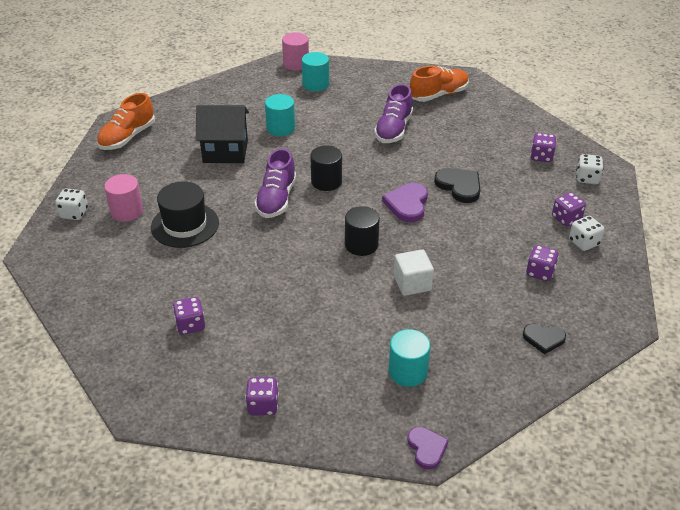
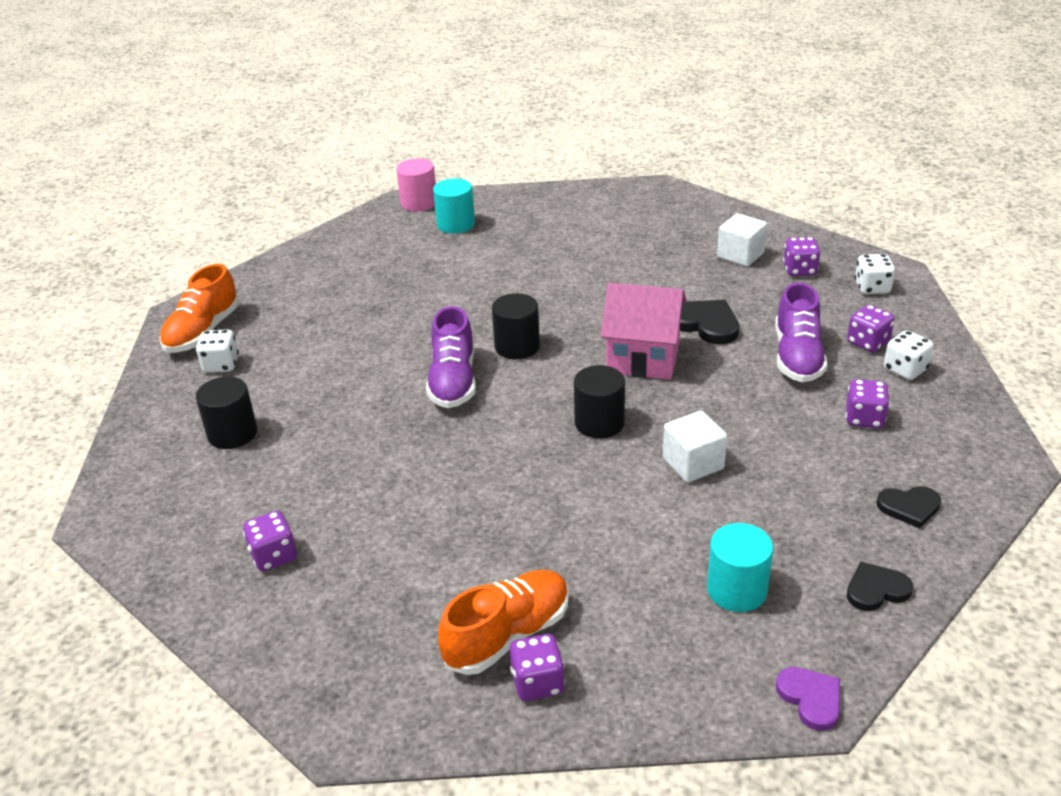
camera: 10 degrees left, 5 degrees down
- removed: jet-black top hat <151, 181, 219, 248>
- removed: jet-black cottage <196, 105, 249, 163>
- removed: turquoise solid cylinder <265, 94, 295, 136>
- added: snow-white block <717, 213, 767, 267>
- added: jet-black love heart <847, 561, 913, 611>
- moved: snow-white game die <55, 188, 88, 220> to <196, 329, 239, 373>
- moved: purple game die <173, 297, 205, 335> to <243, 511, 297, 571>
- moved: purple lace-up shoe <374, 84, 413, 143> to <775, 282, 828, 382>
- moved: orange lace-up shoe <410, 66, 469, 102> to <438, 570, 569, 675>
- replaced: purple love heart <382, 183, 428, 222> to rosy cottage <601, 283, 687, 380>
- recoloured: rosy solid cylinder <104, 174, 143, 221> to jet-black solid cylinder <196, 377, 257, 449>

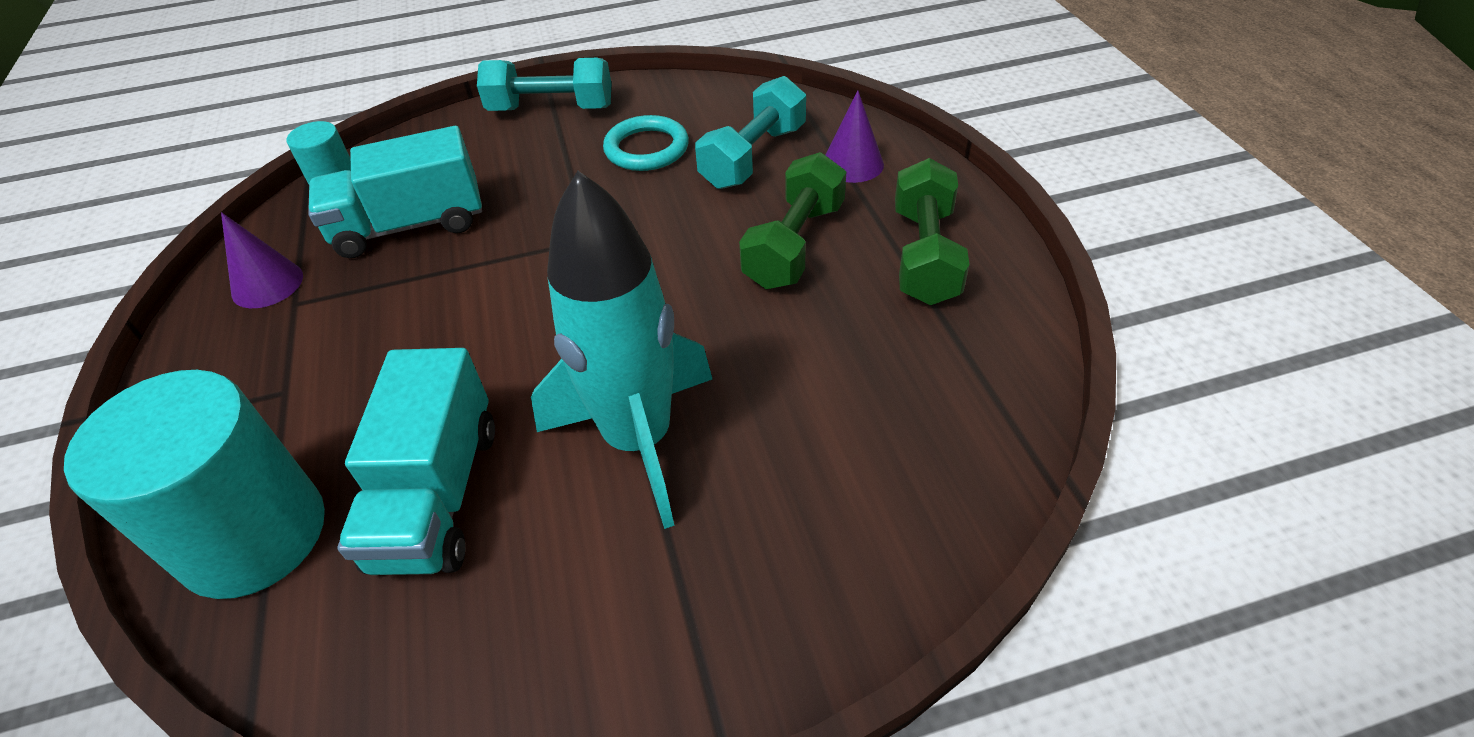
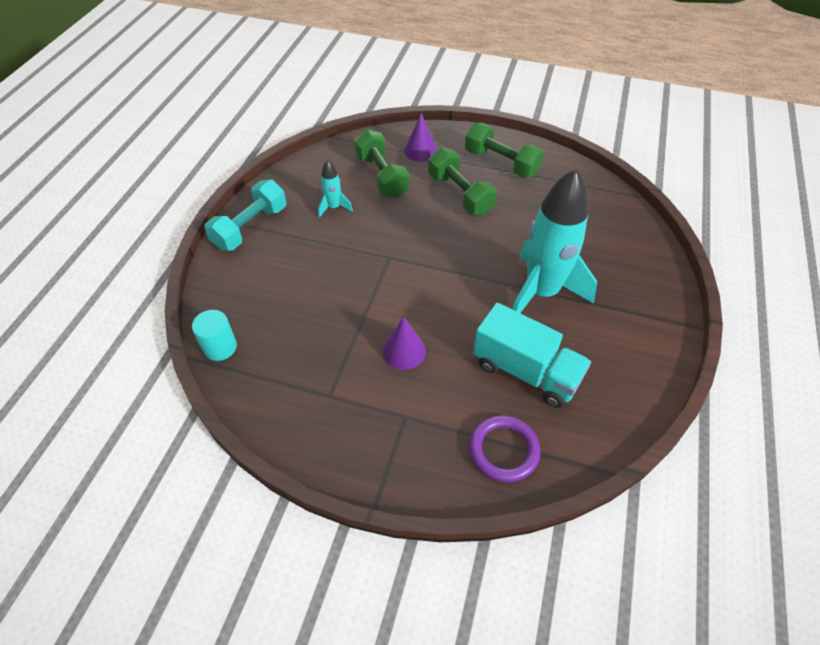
camera: 60 degrees left, 5 degrees up
- removed: turquoise truck <308, 126, 482, 258>
- moved: purple cone <221, 212, 303, 308> to <382, 316, 426, 370>
- replaced: turquoise solid cylinder <64, 370, 325, 599> to purple hoop <469, 415, 541, 482>
- replaced: turquoise hoop <603, 115, 689, 171> to turquoise toy rocket <318, 160, 353, 218>
- recoloured: turquoise dumbbell <695, 76, 806, 189> to emerald dumbbell <354, 129, 409, 198>

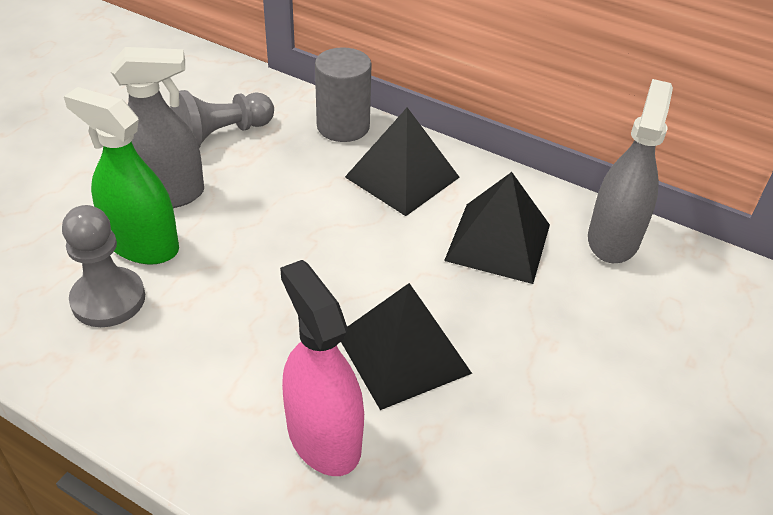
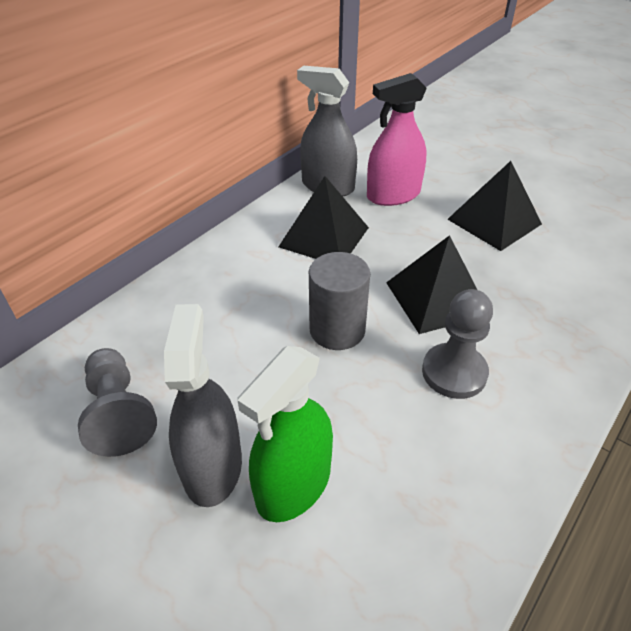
camera: 80 degrees left, 0 degrees up
- moved: gray chess pawn <62, 205, 145, 327> to <422, 289, 493, 399>
- moved: rosy sprayer <280, 260, 364, 476> to <367, 73, 427, 206>
- moved: gray solid cylinder <315, 47, 372, 142> to <309, 252, 370, 350>
- moved: jet-black pyramid shape <345, 108, 460, 216> to <447, 161, 542, 251>

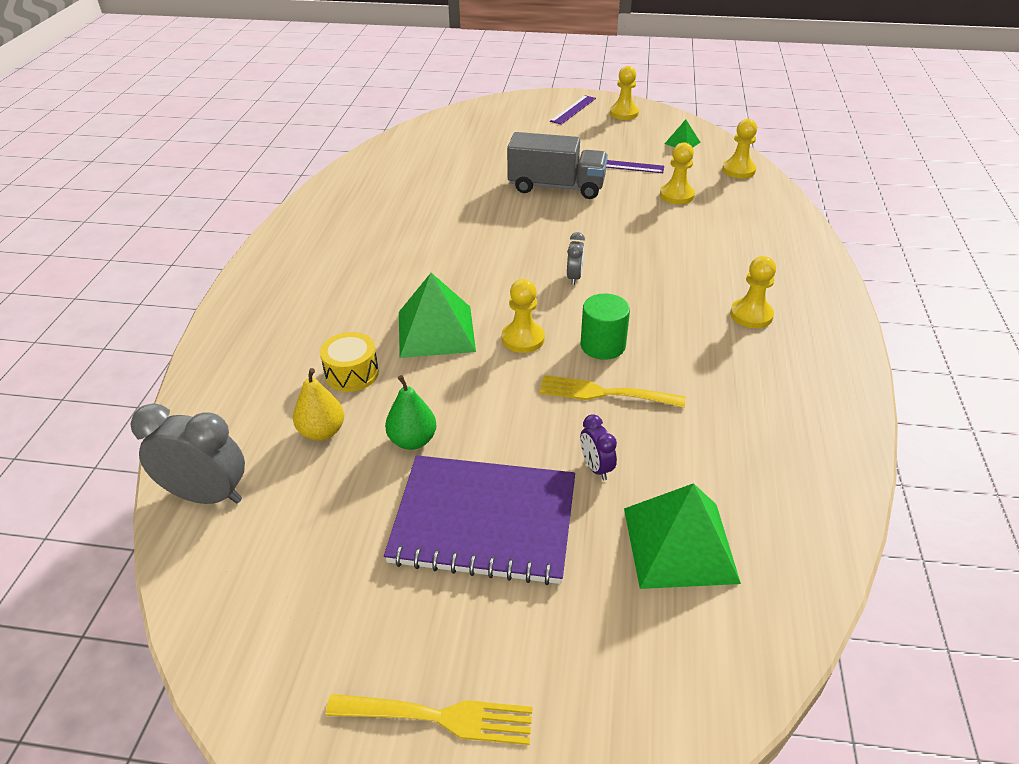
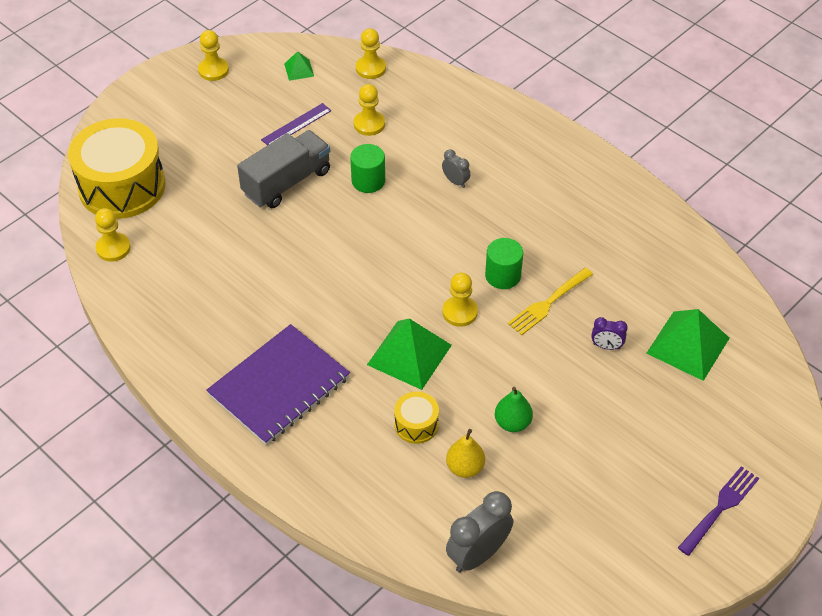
camera: 55 degrees left, 10 degrees up
- removed: purple measuring stick <550, 95, 596, 125>
- added: bright yellow snare drum <68, 118, 165, 219>
- added: emerald solid cylinder <350, 144, 385, 193>
- moved: purple notepad <384, 455, 575, 585> to <206, 324, 350, 445>
- moved: gray clock <567, 232, 585, 285> to <442, 149, 470, 188>
- moved: bright yellow chess pawn <730, 256, 776, 328> to <95, 208, 131, 262>
- recoloured: bright yellow dinner fork <326, 694, 533, 745> to purple dinner fork <678, 466, 759, 556>

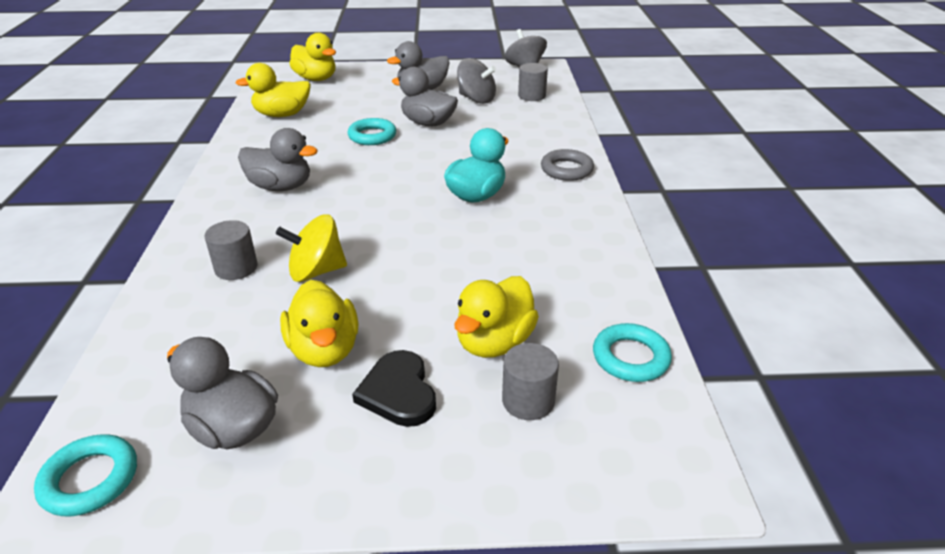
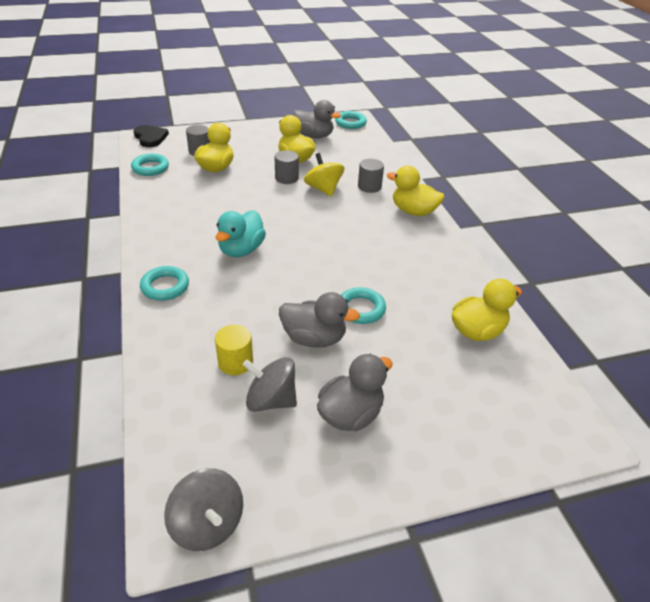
camera: 165 degrees right, 5 degrees up
- removed: gray rubber duck <238, 128, 318, 191>
- added: bright yellow solid cylinder <215, 325, 253, 375>
- moved: bright yellow rubber duck <290, 33, 336, 81> to <387, 166, 444, 216>
- moved: jet-black love heart <352, 350, 436, 427> to <133, 125, 169, 147>
- moved: gray solid cylinder <518, 63, 548, 101> to <275, 150, 299, 184>
- recoloured: gray hoop <541, 149, 594, 181> to turquoise hoop <140, 266, 189, 301>
- turned: bright yellow spinning top <276, 214, 347, 282> = <304, 153, 344, 197> 90 degrees counterclockwise

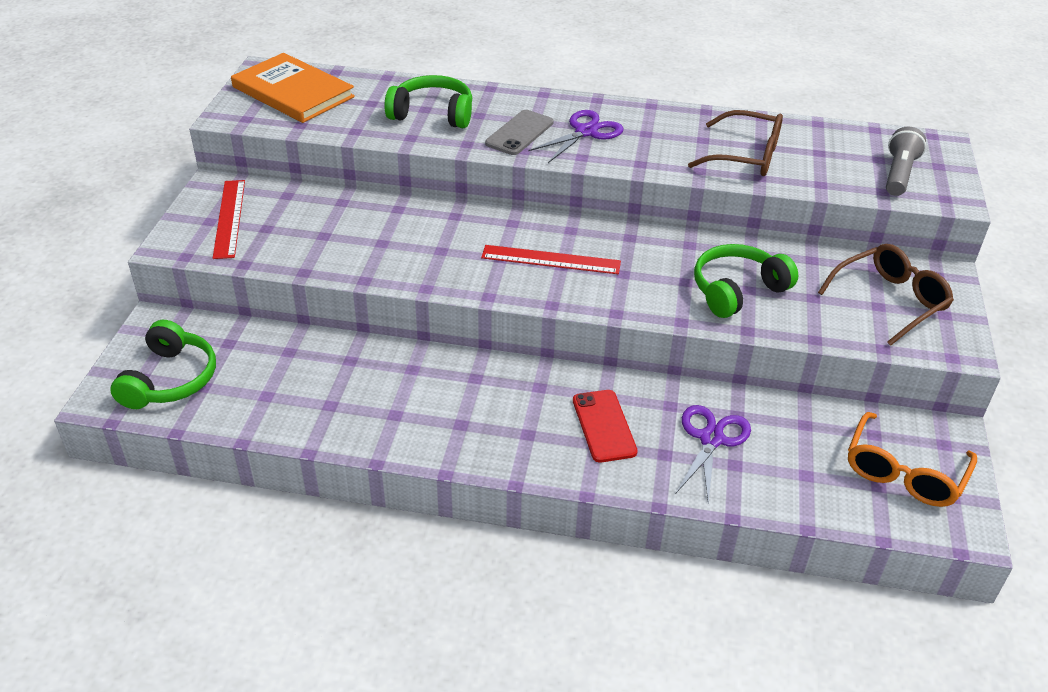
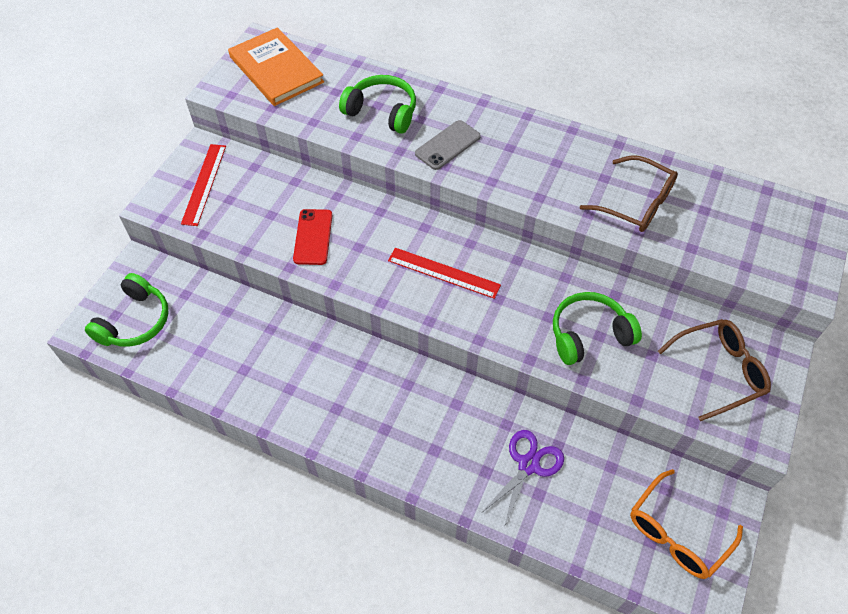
camera: 15 degrees right, 15 degrees up
- removed: purple shears <528, 110, 623, 163>
- removed: gray torch <886, 127, 926, 196>
- moved: red mobile phone <573, 390, 638, 462> to <293, 209, 332, 265>

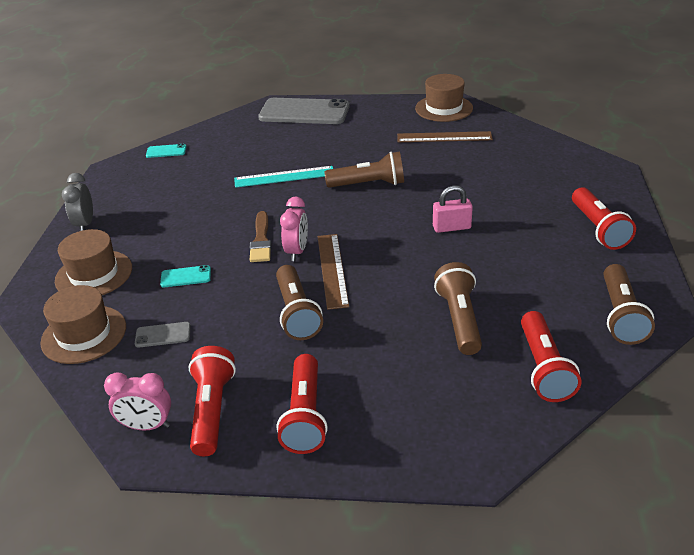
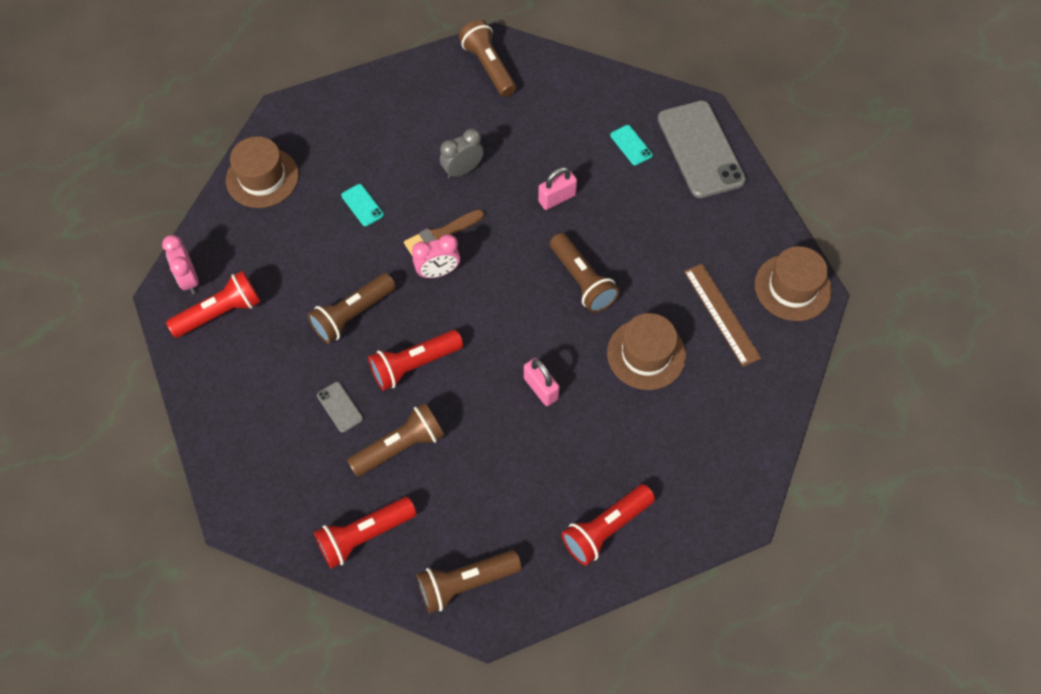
camera: 60 degrees right, 25 degrees up
- removed: russet measuring stick <318, 234, 349, 310>
- added: russet torch <459, 20, 516, 97>
- moved: russet top hat <55, 229, 132, 295> to <607, 313, 686, 390>
- moved: gray clock <62, 173, 93, 231> to <440, 128, 484, 179>
- moved: gray mobile phone <135, 322, 191, 348> to <317, 382, 363, 433>
- moved: turquoise mobile phone <146, 144, 186, 158> to <610, 125, 653, 165>
- moved: red torch <277, 354, 328, 454> to <368, 330, 463, 391>
- replaced: turquoise measuring stick <234, 166, 333, 188> to rosy small lock <538, 167, 577, 210>

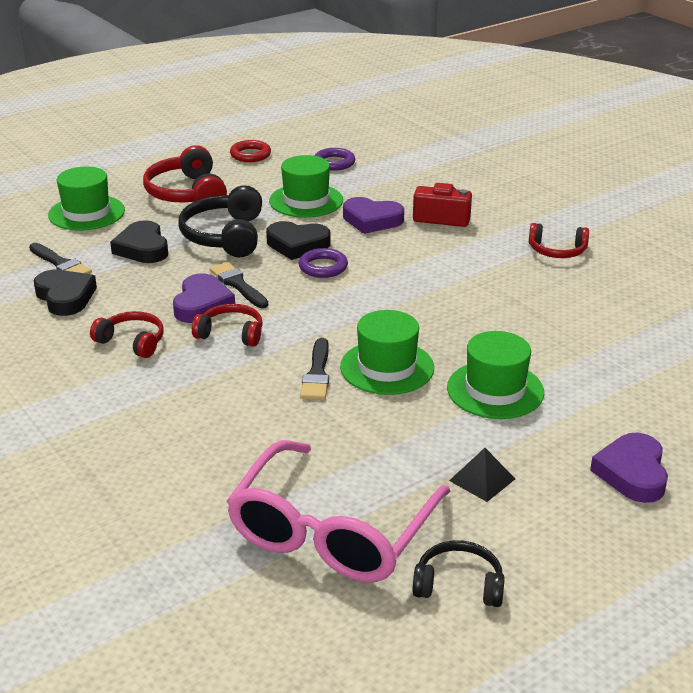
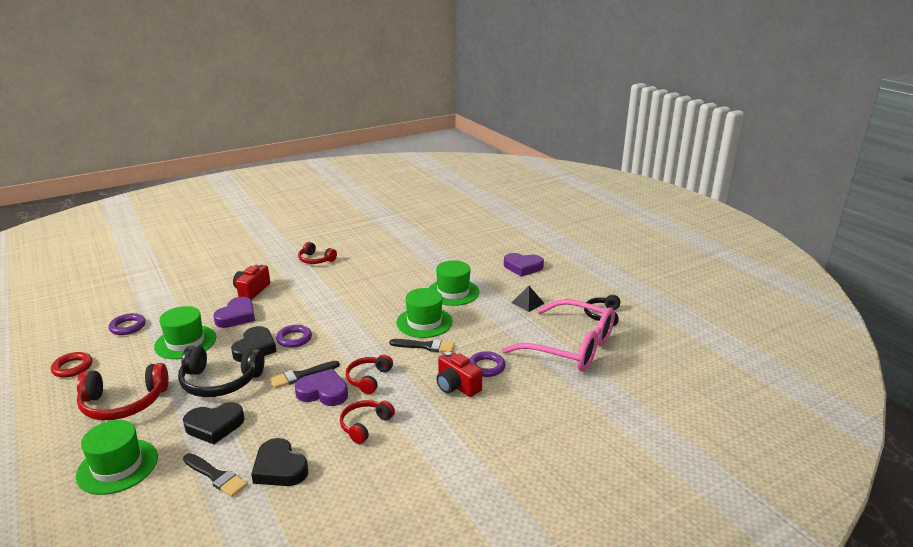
camera: 85 degrees left, 5 degrees down
- added: red camera <437, 351, 482, 397>
- added: purple hoop <470, 351, 505, 377>
- turned: jet-black brush <29, 243, 92, 274> = <183, 453, 248, 497> 75 degrees clockwise
- turned: jet-black love heart <34, 270, 97, 316> = <251, 438, 308, 486> 105 degrees counterclockwise
- turned: red headphones <529, 223, 589, 258> = <298, 242, 337, 264> 105 degrees clockwise

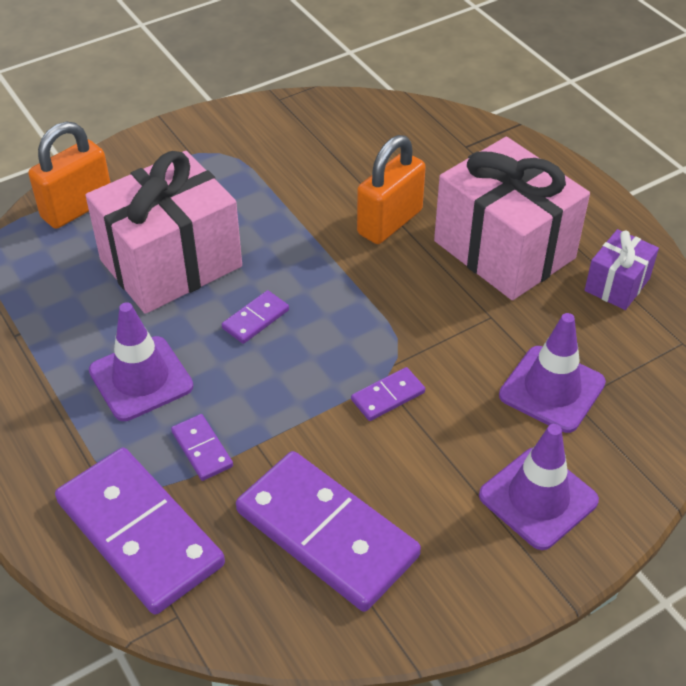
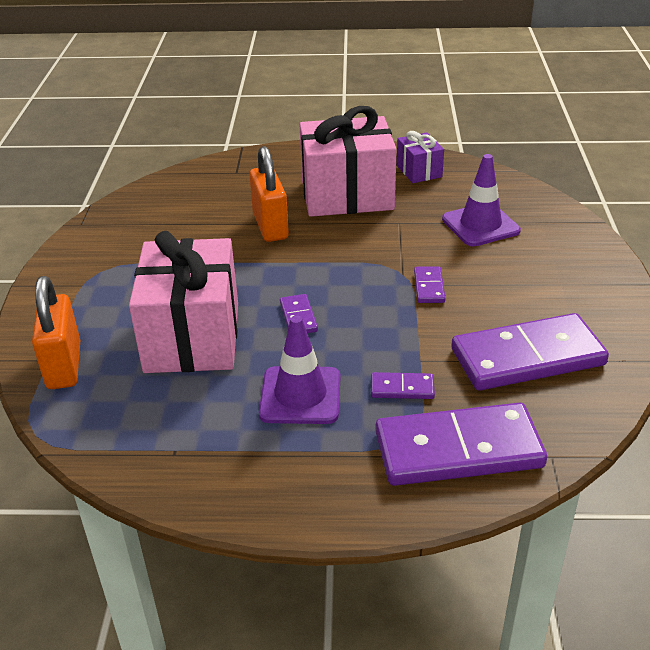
camera: 55 degrees left, 10 degrees down
- removed: purple safety cone <479, 424, 599, 550>

